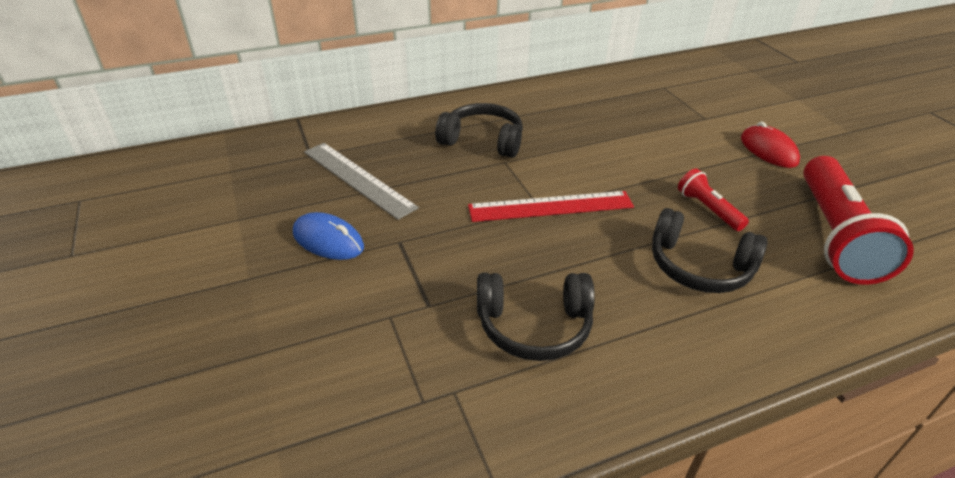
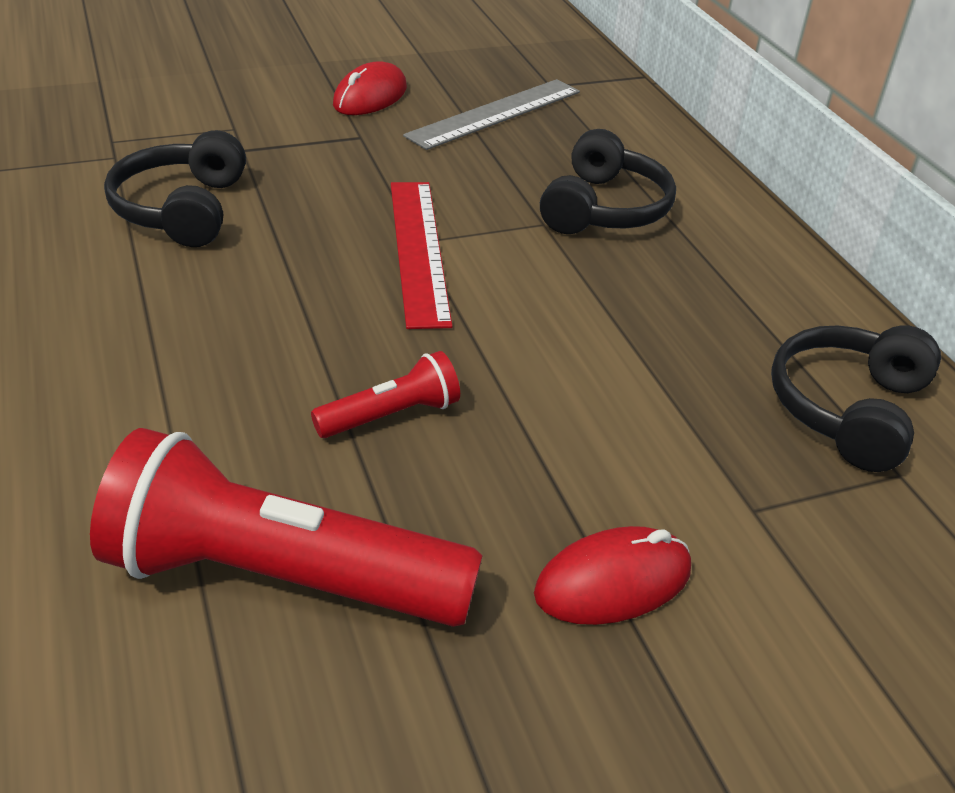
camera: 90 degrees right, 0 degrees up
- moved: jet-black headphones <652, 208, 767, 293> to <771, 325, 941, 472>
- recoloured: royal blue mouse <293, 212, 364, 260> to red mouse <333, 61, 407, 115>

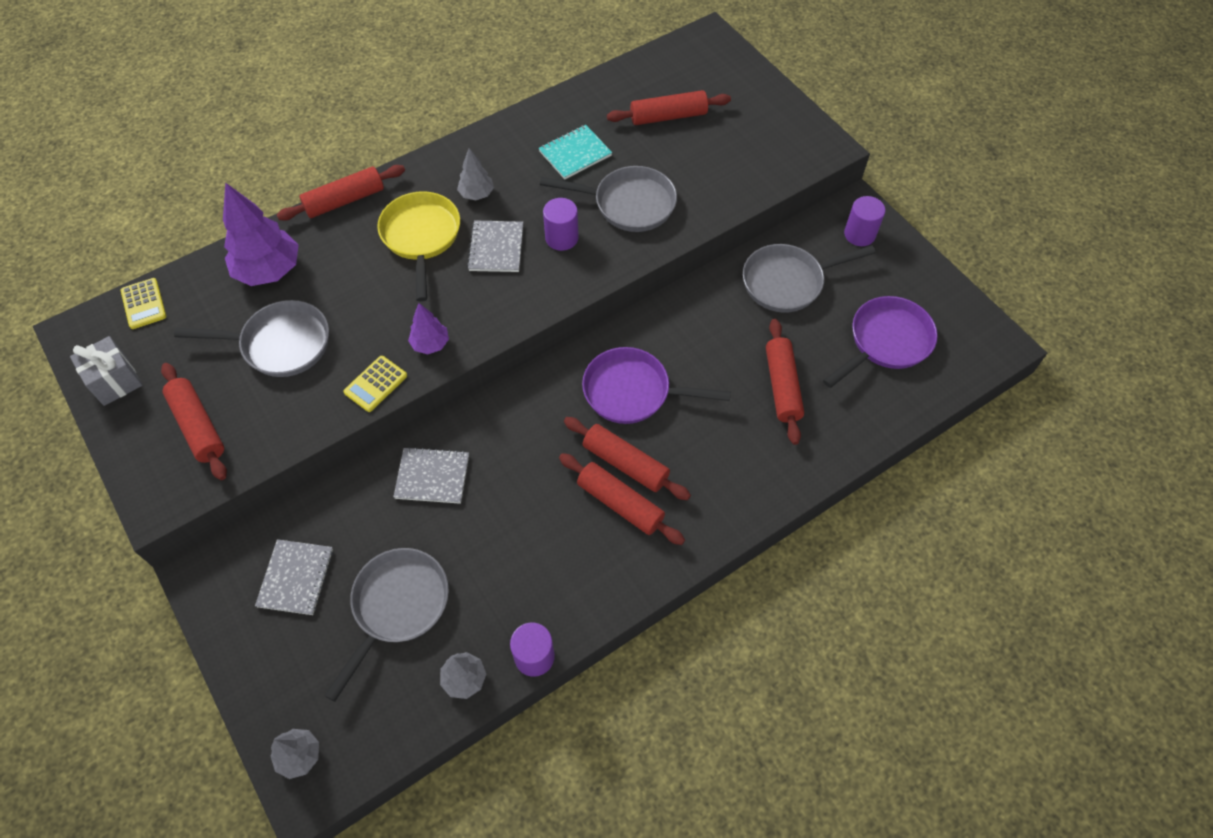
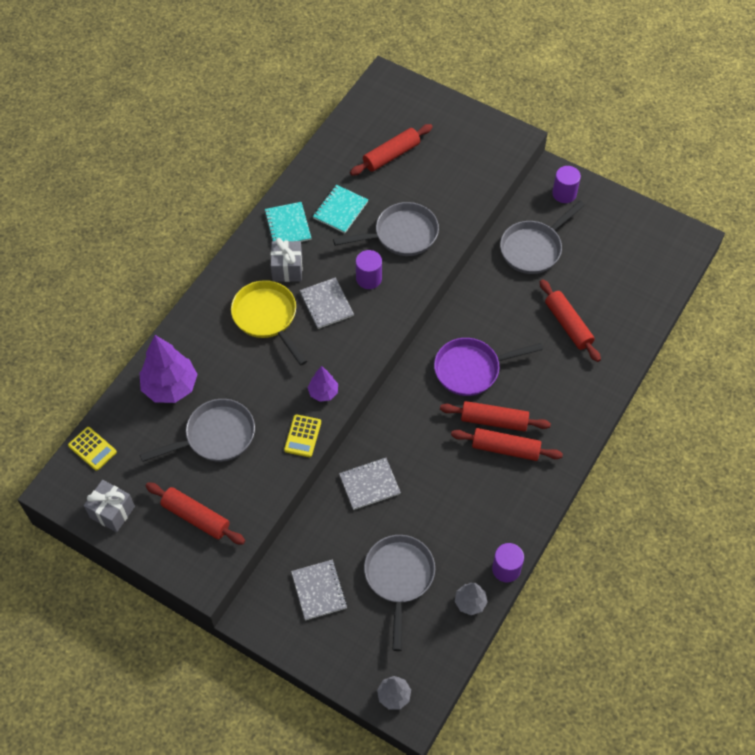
camera: 25 degrees left, 0 degrees up
- removed: red rolling pin <277, 165, 405, 221>
- removed: purple skillet <823, 296, 938, 388>
- added: turquoise notepad <264, 202, 311, 242>
- replaced: gray fir tree <457, 148, 494, 200> to gray present <271, 238, 302, 282>

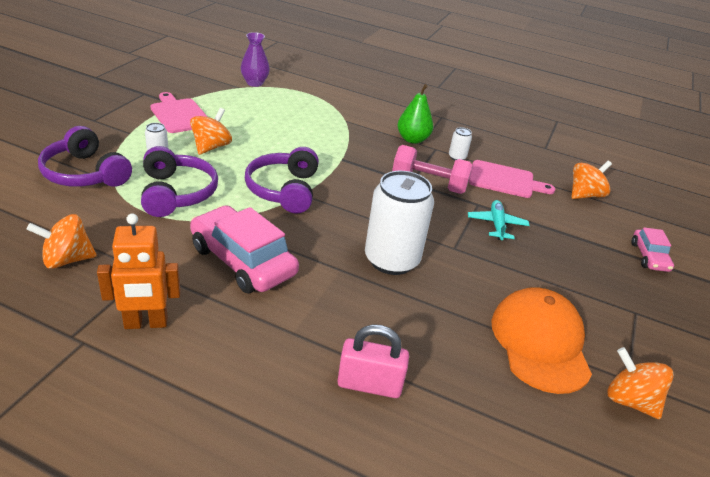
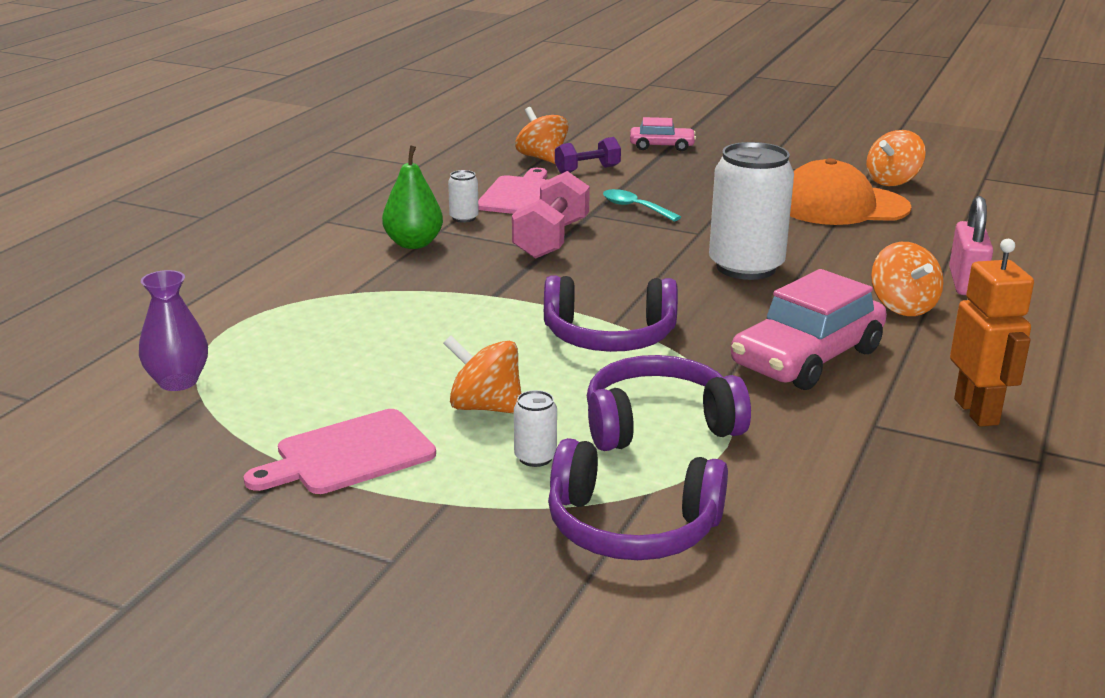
camera: 85 degrees left, 10 degrees down
- added: purple dumbbell <555, 137, 621, 174>
- moved: orange spinning top <26, 214, 97, 269> to <871, 242, 943, 316>
- replaced: turquoise aeroplane <468, 200, 530, 240> to turquoise spoon <603, 189, 681, 221>
- turned: purple headphones <38, 126, 132, 187> = <548, 438, 728, 560> 60 degrees clockwise

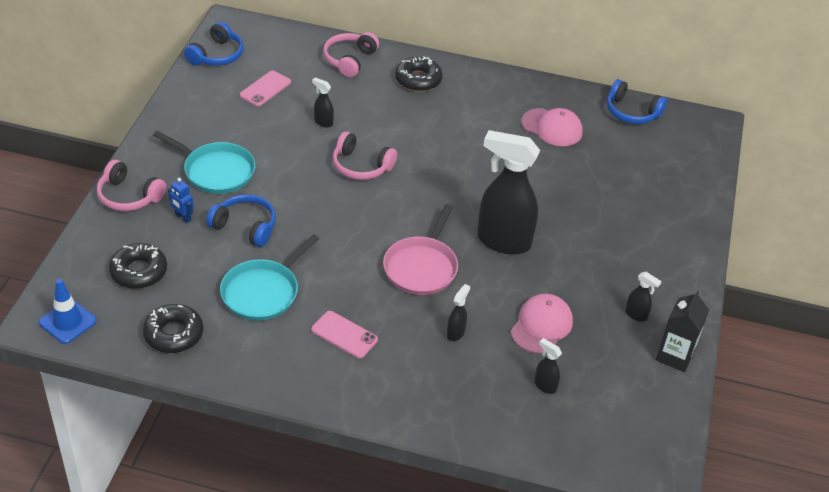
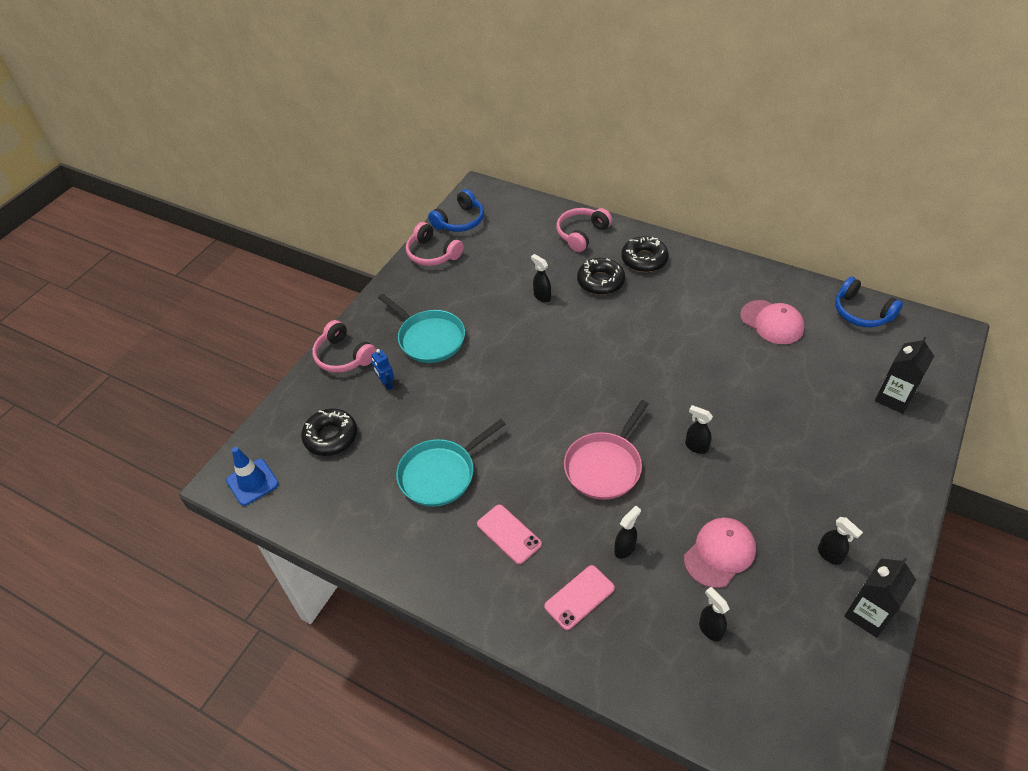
camera: 20 degrees right, 5 degrees up
- removed: royal blue headphones <206, 194, 276, 247>
- added: jet-black juice carton <875, 337, 934, 414>
- moved: jet-black donut <143, 304, 203, 353> to <577, 258, 625, 295>
- moved: rosy mobile phone <240, 71, 291, 106> to <544, 565, 615, 630>
- moved: rosy headphones <333, 132, 397, 180> to <406, 222, 464, 266>
- resized: jet-black sprayer <477, 130, 540, 254> = <685, 405, 713, 454> x0.41

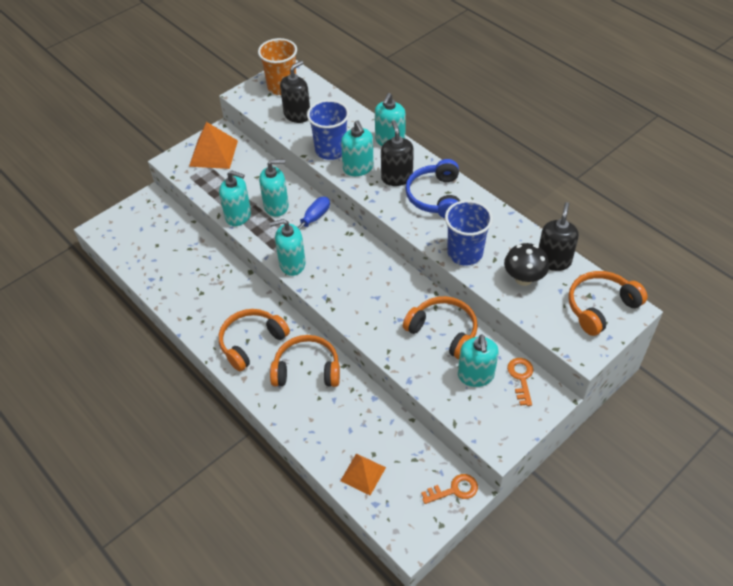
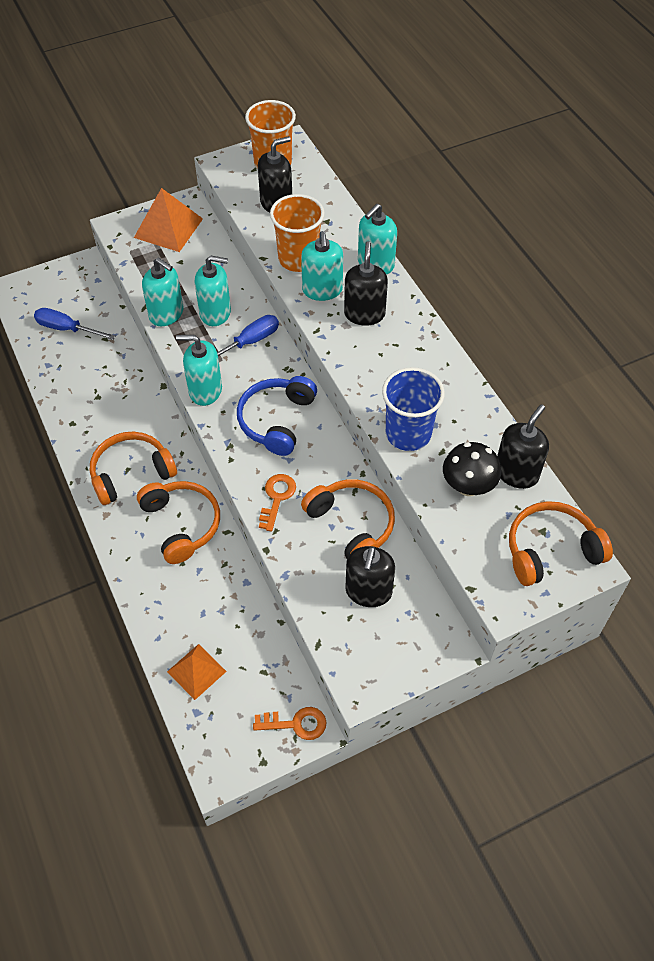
camera: 15 degrees right, 5 degrees up
- added: royal blue hand screwdriver <34, 308, 115, 340>
- moved: royal blue headphones <405, 159, 460, 218> to <237, 376, 317, 456>
- moved: orange key <507, 358, 534, 406> to <259, 474, 296, 532>
- recoloured: royal blue beaker <307, 100, 349, 160> to orange beaker <270, 194, 325, 272>
- recoloured: turquoise soap dispenser <458, 334, 499, 387> to jet-black soap dispenser <345, 546, 395, 607>
- turned: orange headphones <270, 335, 340, 387> = <137, 481, 220, 564> 45 degrees clockwise

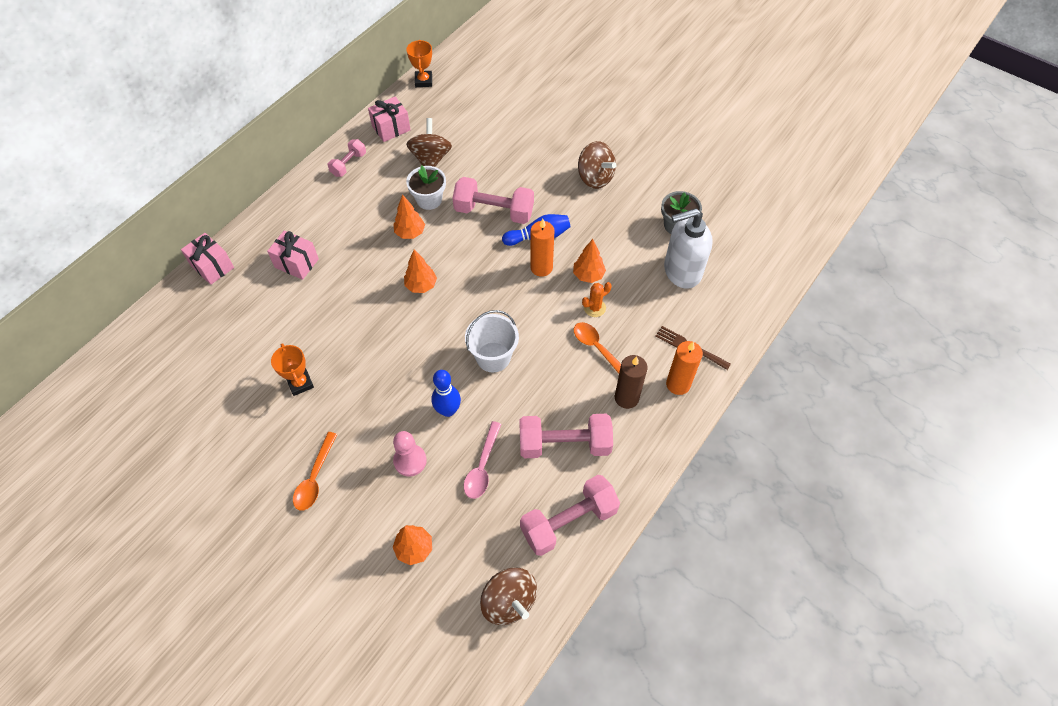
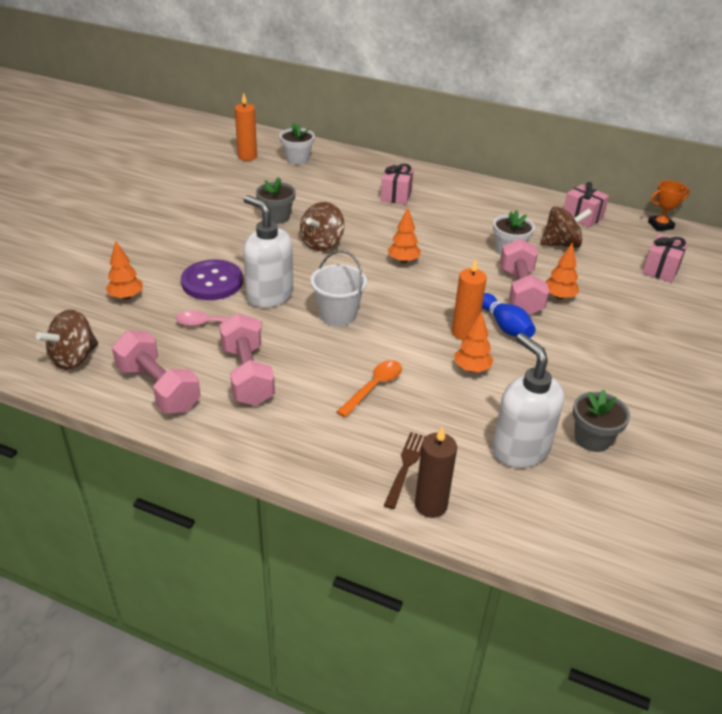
camera: 75 degrees right, 20 degrees down
- removed: orange spoon <293, 432, 338, 511>
- removed: rosy dumbbell <328, 139, 366, 177>
- removed: orange saguaro cactus <582, 282, 612, 317>
- added: snow-white flower pot <279, 123, 315, 165>
- moved: rosy present <181, 233, 234, 285> to <642, 234, 688, 282>
- moved: orange fir tree <393, 194, 425, 239> to <545, 242, 579, 300>
- moved: russet spinning top <578, 141, 616, 189> to <300, 202, 345, 251>
- moved: russet candle <615, 355, 648, 409> to <415, 426, 457, 518>
- moved: orange candle <666, 341, 703, 395> to <235, 93, 257, 161>
- replaced: orange trophy <271, 343, 314, 396> to gray flower pot <256, 177, 296, 224>
- replaced: rosy chess pawn <393, 431, 427, 477> to purple button <181, 260, 243, 300>
- replaced: royal blue skittle <431, 370, 461, 417> to snow-white soap dispenser <243, 195, 293, 308>

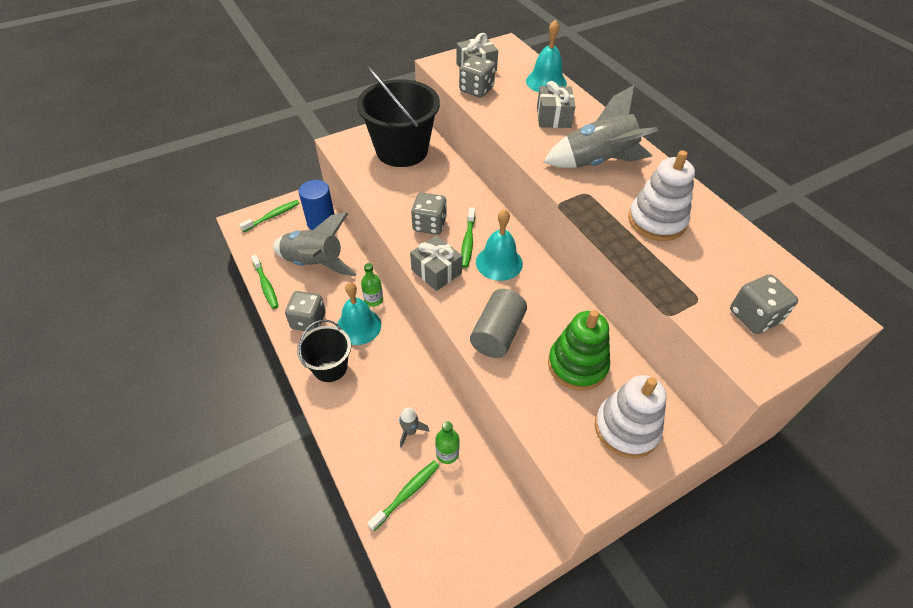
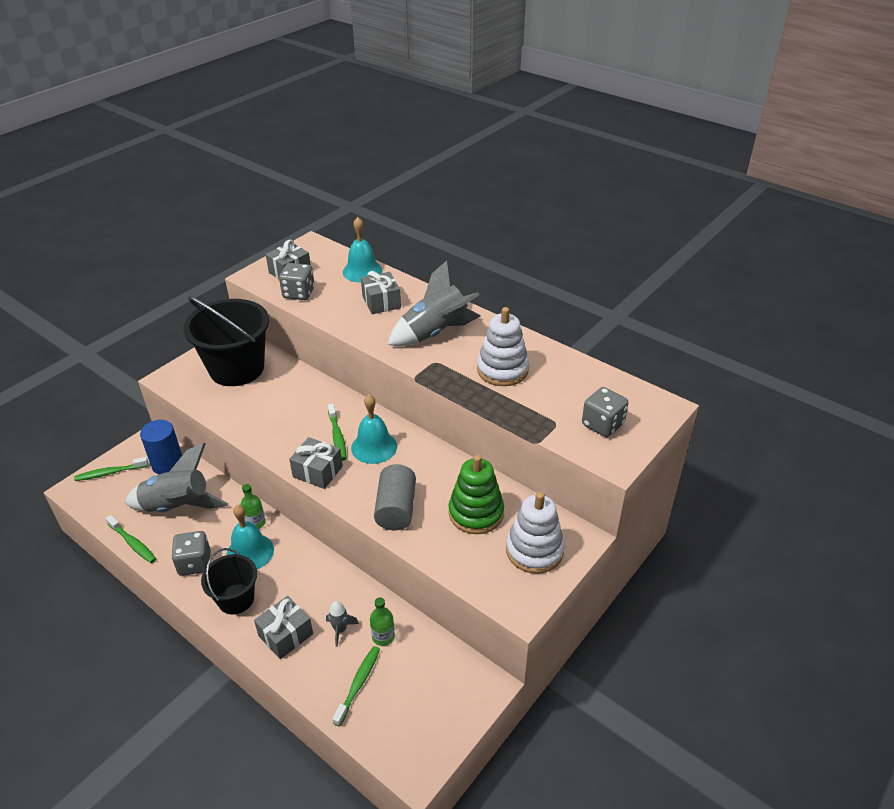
camera: 20 degrees left, 10 degrees down
- removed: gray game die <411, 192, 447, 235>
- added: gray present <254, 596, 313, 659>
- turned: emerald toothbrush <239, 200, 300, 232> = <74, 457, 149, 481> 135 degrees counterclockwise

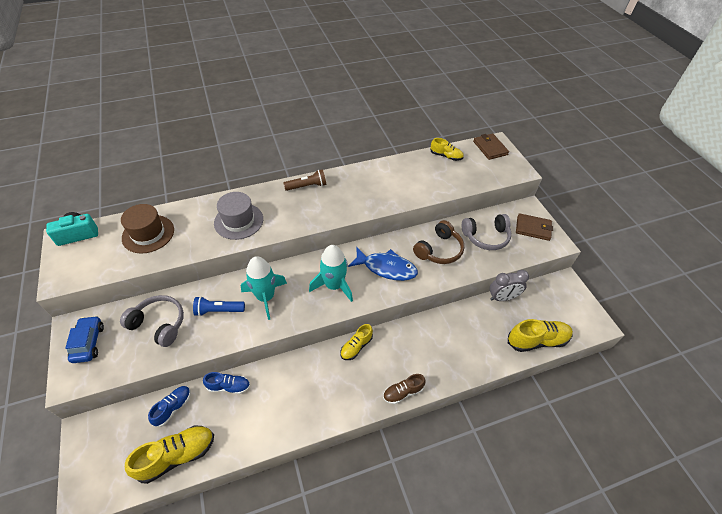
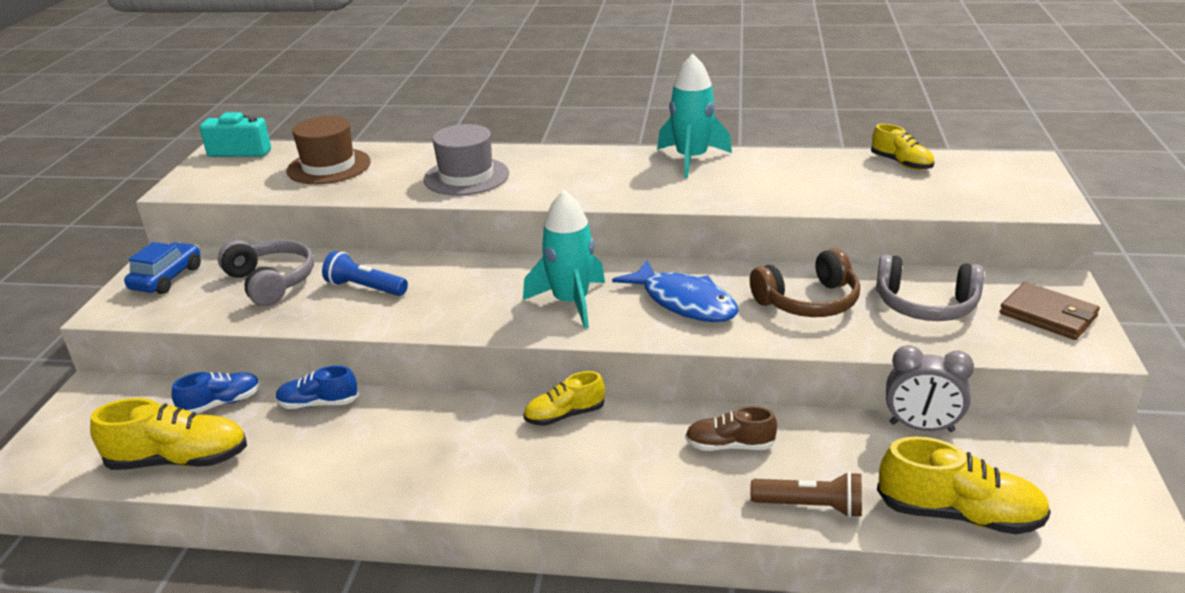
camera: 30 degrees right, 20 degrees down
- removed: russet billfold <473, 134, 509, 160>
- moved: turquoise toy rocket <241, 256, 287, 320> to <657, 54, 732, 178>
- moved: russet torch <284, 169, 326, 191> to <750, 472, 862, 518>
- moved: russet lace-up shoe <383, 374, 426, 404> to <685, 406, 777, 451>
- turned: royal blue lace-up shoe <203, 372, 250, 394> = <276, 366, 359, 409> 150 degrees clockwise

